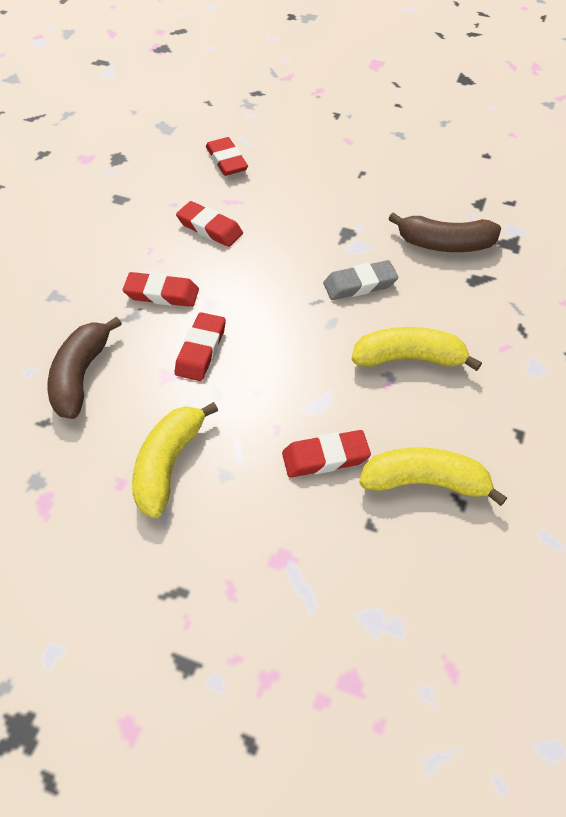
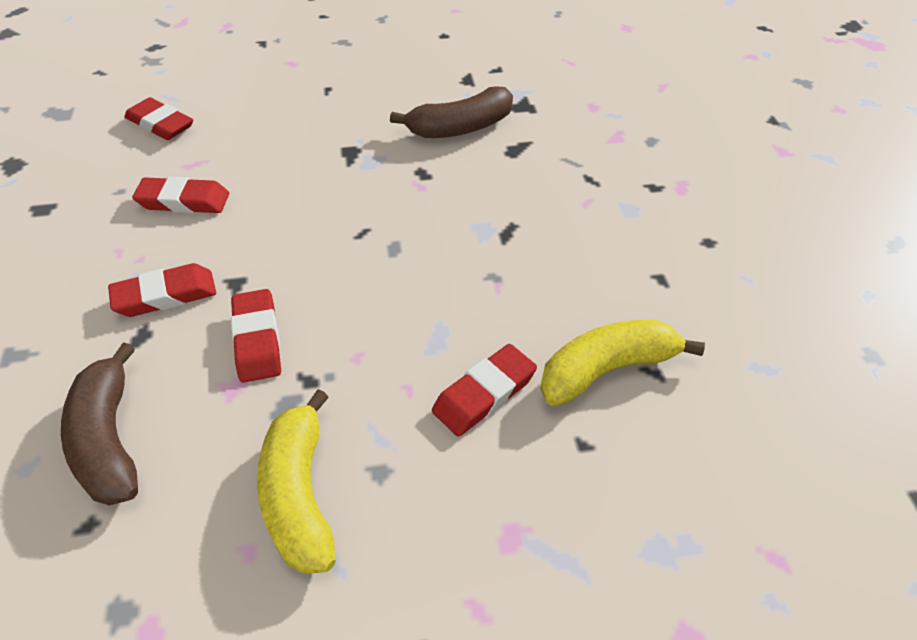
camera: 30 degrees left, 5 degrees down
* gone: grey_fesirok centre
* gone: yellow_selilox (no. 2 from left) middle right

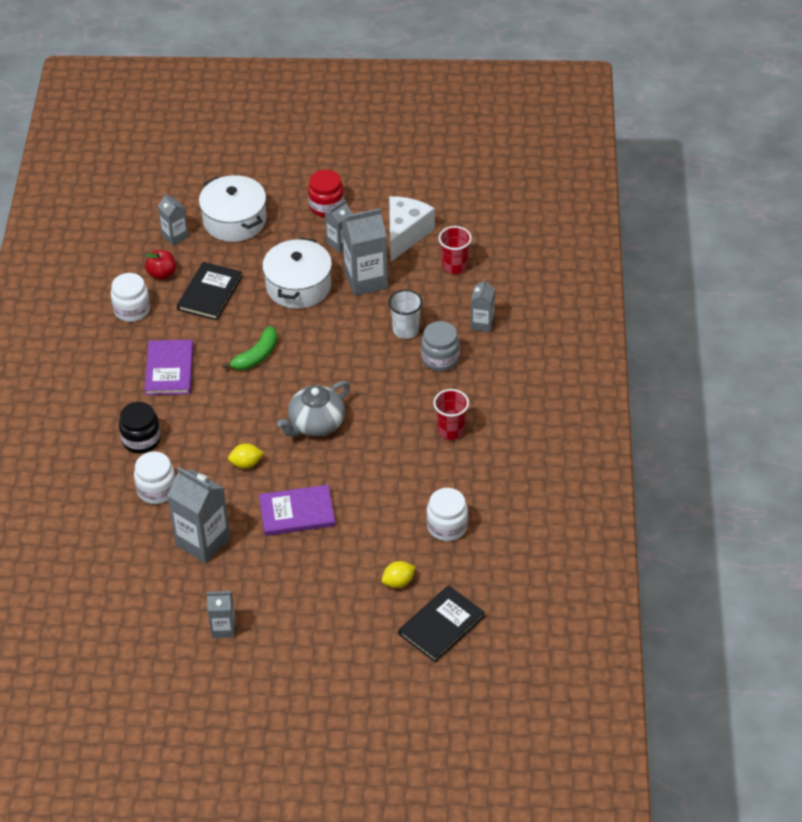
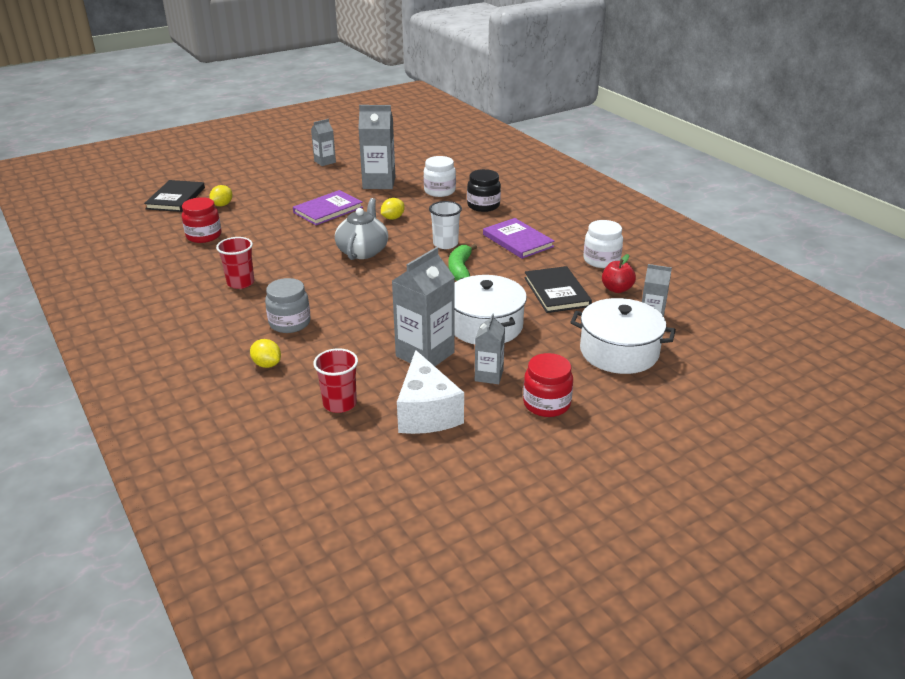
camera: 145 degrees right, 15 degrees down
* swapped: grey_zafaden (no. 6 from left) centre to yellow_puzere (no. 2 from left) middle left
* shifted: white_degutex centre to top centre
* repainted: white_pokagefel (no. 3 from left) centre to red_pokagefel (no. 1 from left) top left

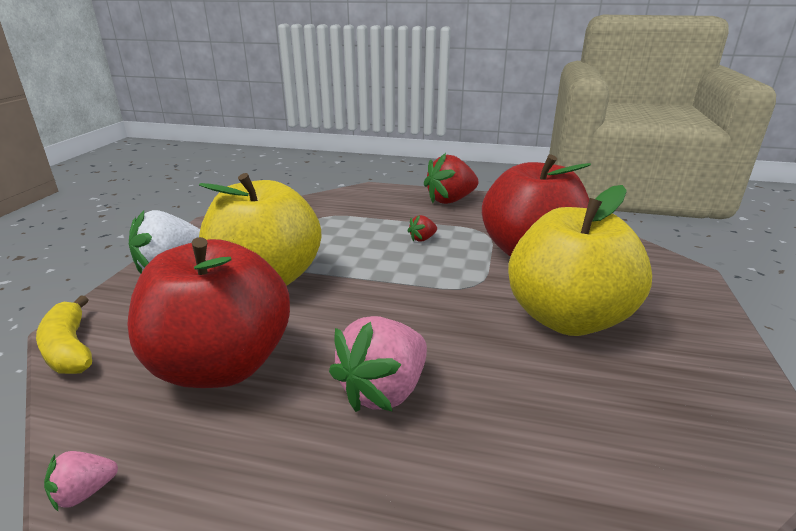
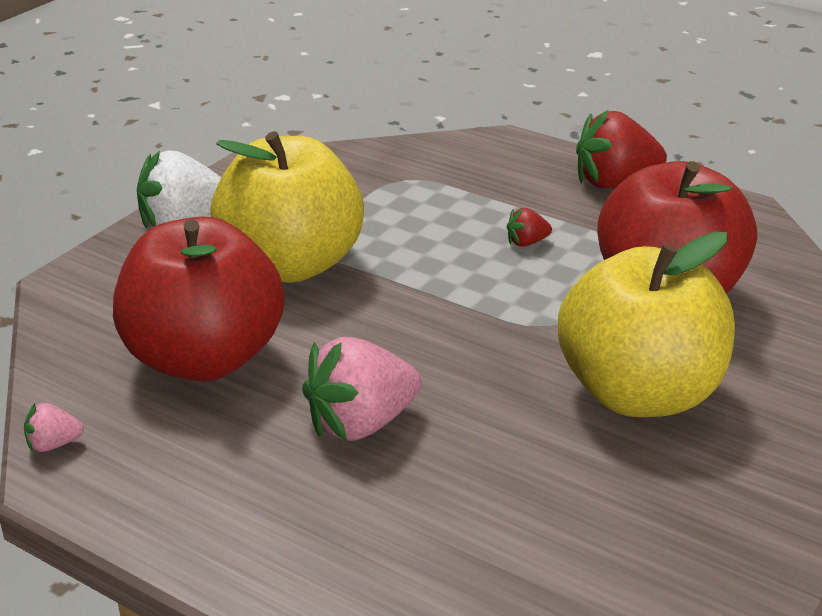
camera: 20 degrees right, 5 degrees up
* gone: yellow_selilox middle left

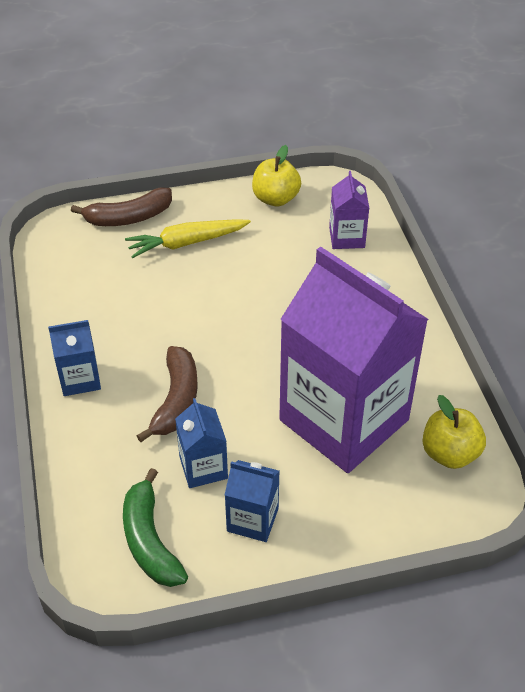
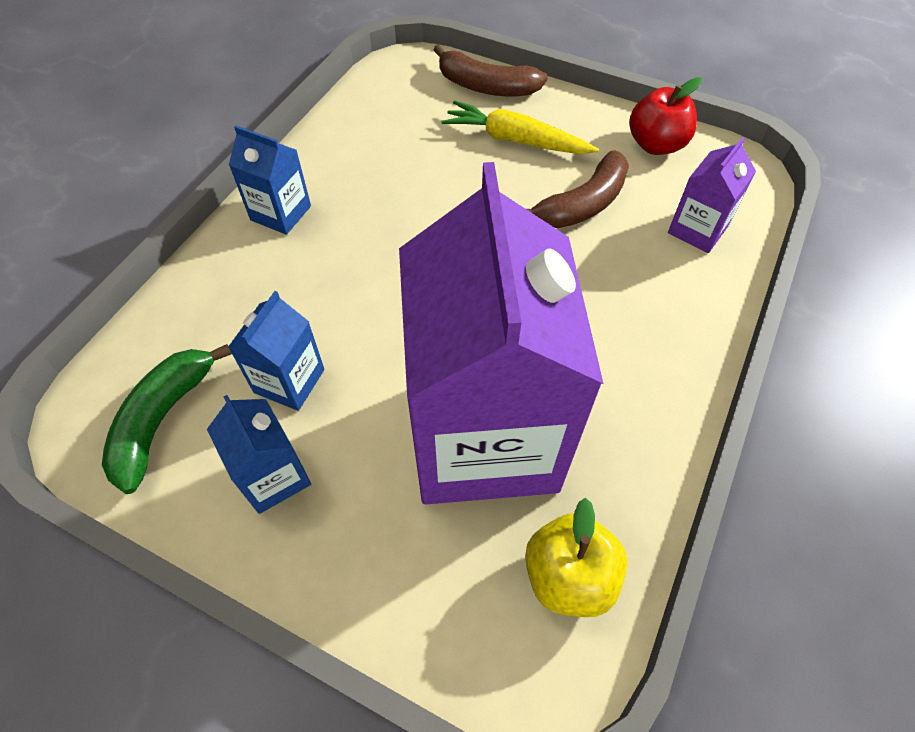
camera: 40 degrees right, 10 degrees up
* repainted: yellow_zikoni (no. 1 from left) top centre to red_zikoni top right
* shifted: brown_selilox (no. 2 from left) middle left to top centre

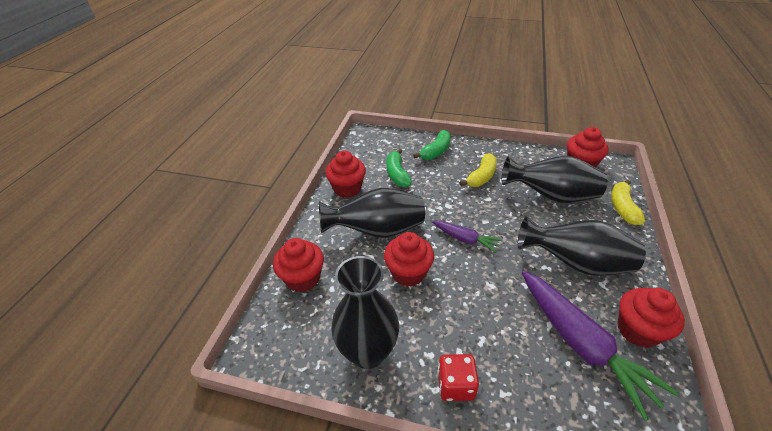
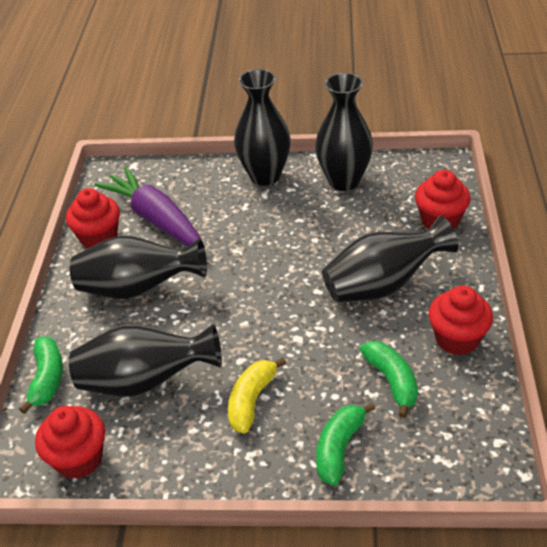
camera: 170 degrees right, 0 degrees up
* repainted: yellow_selilox (no. 2 from left) middle right to green_selilox (no. 1 from left) bottom left
* gone: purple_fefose (no. 1 from left) centre
* gone: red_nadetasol (no. 3 from left) centre
* swapped: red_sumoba bottom centre to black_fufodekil (no. 3 from left) top centre

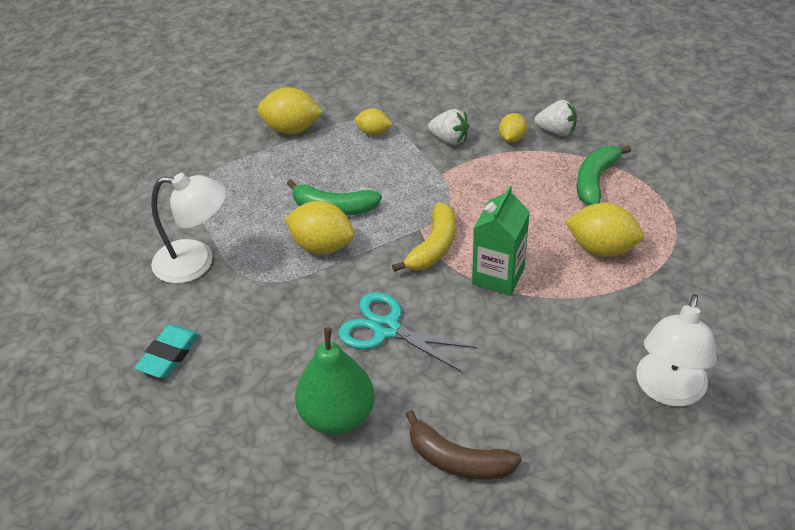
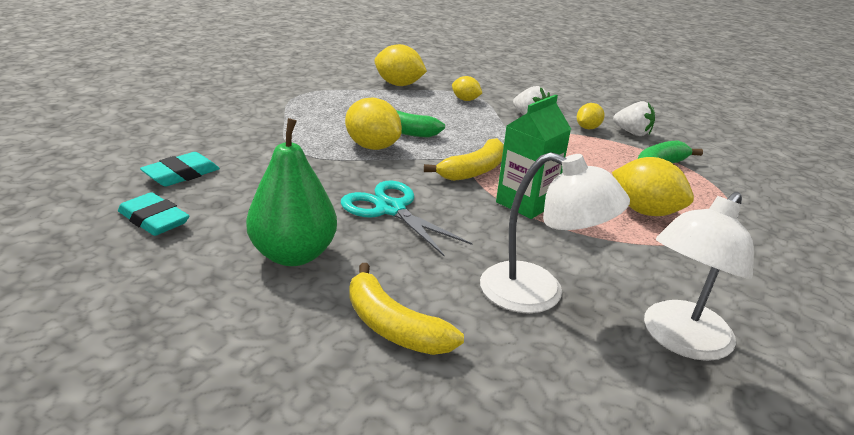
camera: 15 degrees right, 15 degrees down
* shifted: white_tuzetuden (no. 1 from left) middle left to centre
* repainted: brown_selilox bottom centre to yellow_selilox (no. 1 from left) bottom centre
* new: turquoise_fesirok (no. 1 from left) middle left

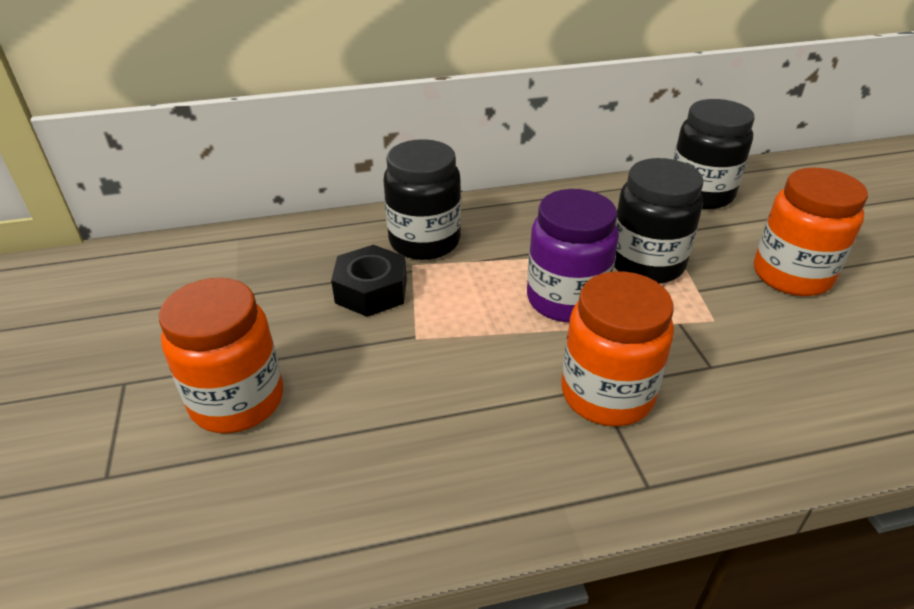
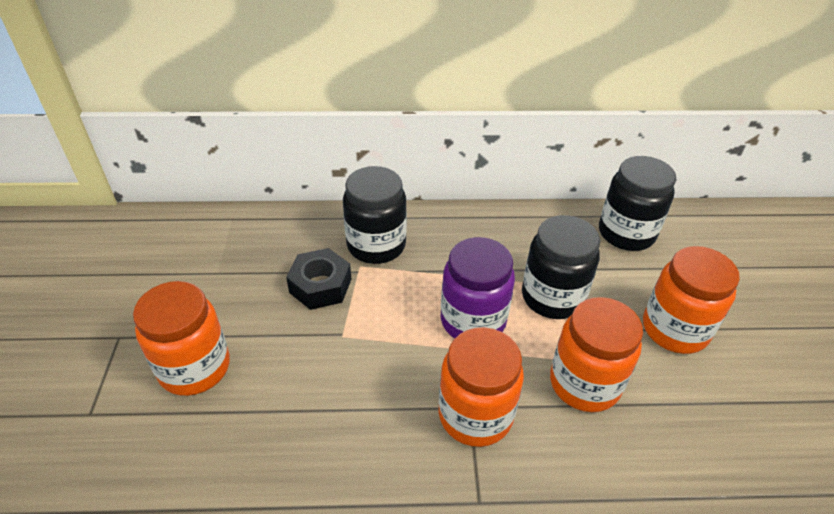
camera: 10 degrees right, 5 degrees up
* new: orange_pokagefel (no. 3 from left) bottom right

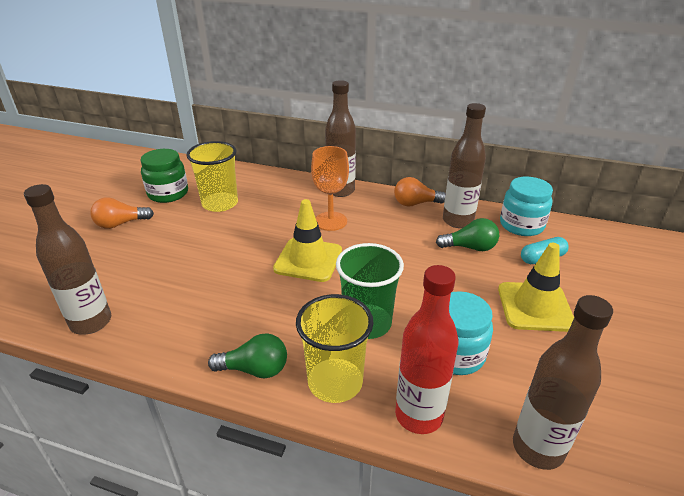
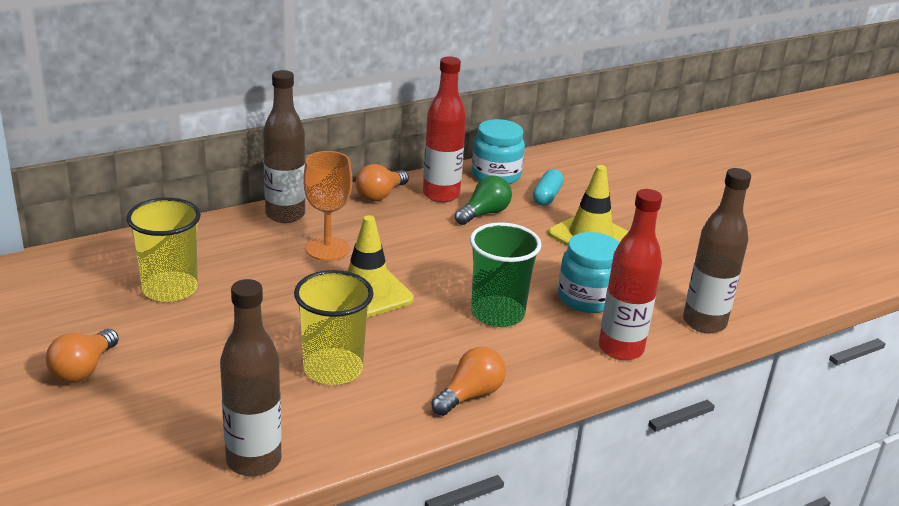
camera: 50 degrees left, 5 degrees down
* repainted: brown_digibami (no. 3 from left) top right to red_digibami (no. 1 from left) top centre
* gone: green_pokagefel middle left
* shifted: yellow_degutex (no. 2 from left) bottom centre to centre
* repainted: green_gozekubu (no. 1 from left) bottom centre to orange_gozekubu (no. 3 from left) bottom centre

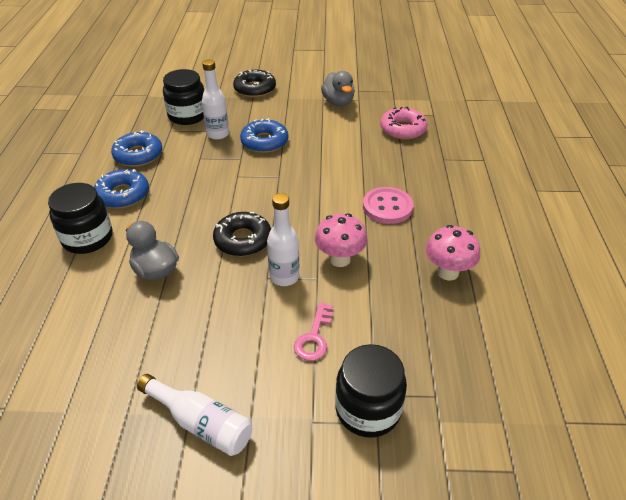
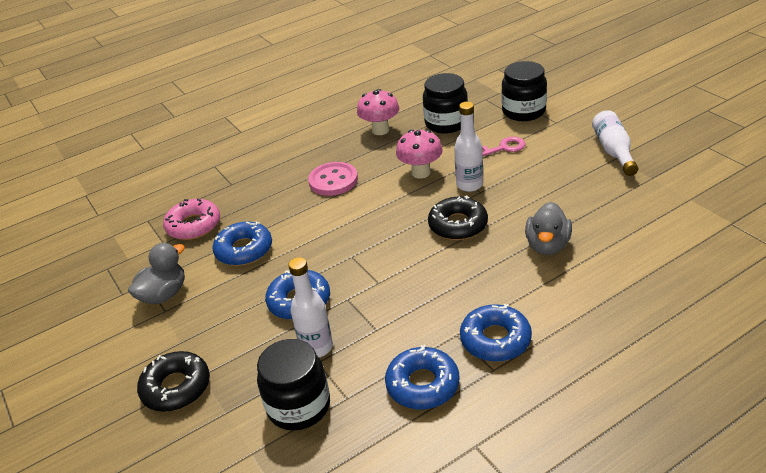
camera: 120 degrees left, 5 degrees down
* shifted: black_pokagefel (no. 1 from left in the first image) middle left to black_pokagefel (no. 2 from left) top centre
* new: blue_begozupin (no. 1 from left) middle left

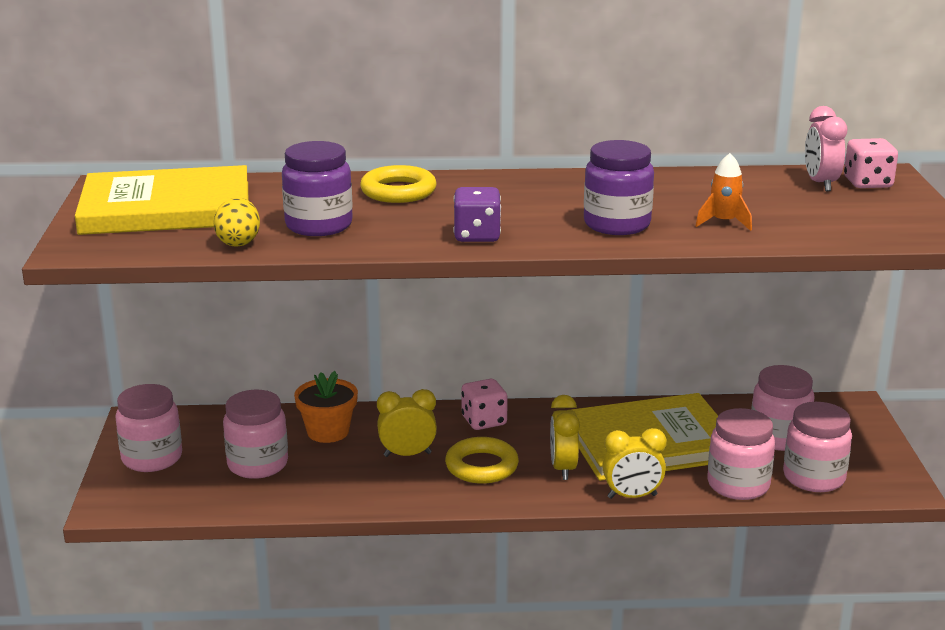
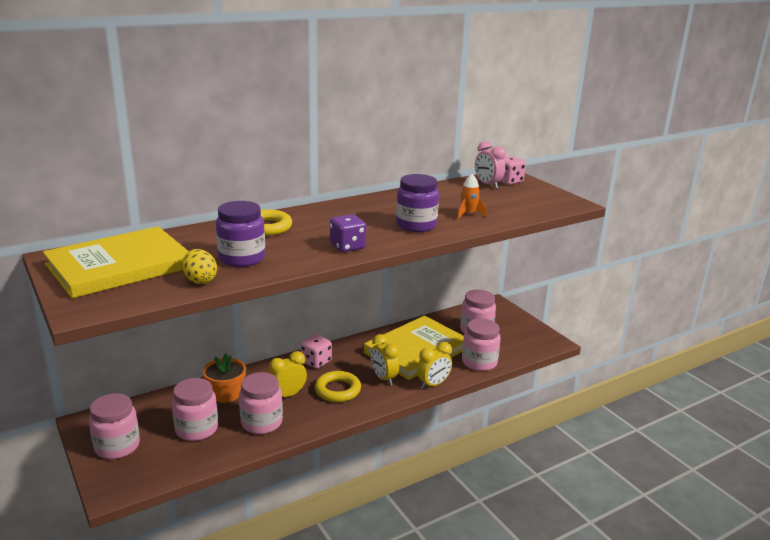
camera: 30 degrees left, 0 degrees up
* shifted: pink_pokagefel (no. 5 from left in the first image) bottom right to pink_pokagefel (no. 3 from left) bottom centre

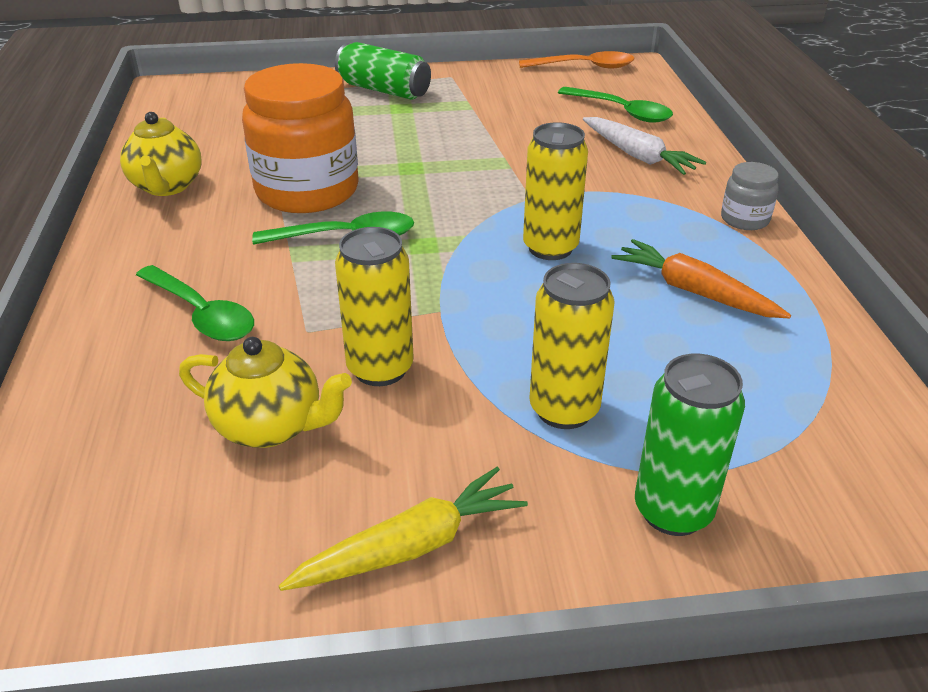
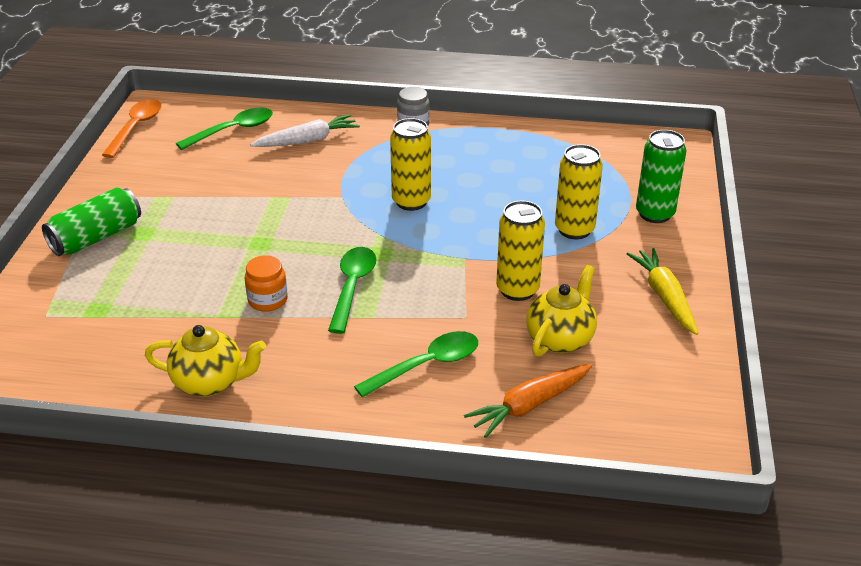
camera: 75 degrees left, 0 degrees up
* scaled: orange_pokagefel top left = middle left x0.45
* shifted: orange_fefose middle right to bottom centre

